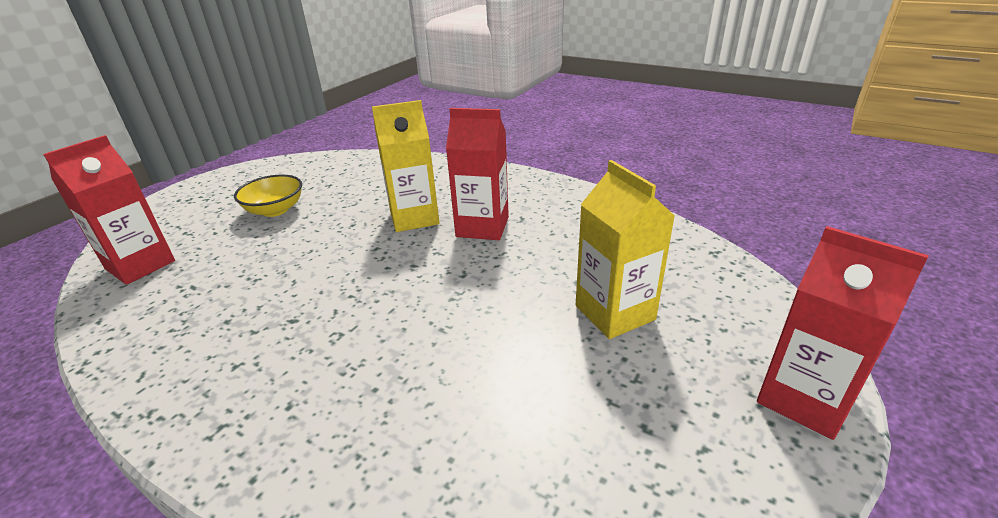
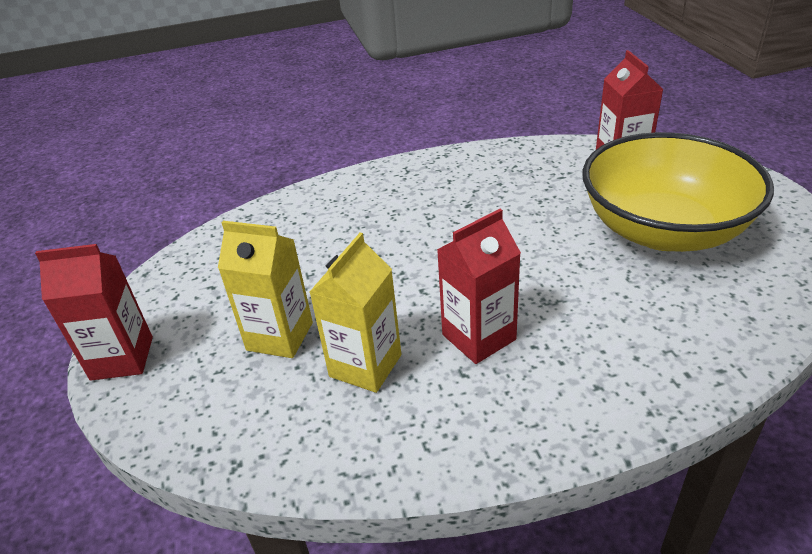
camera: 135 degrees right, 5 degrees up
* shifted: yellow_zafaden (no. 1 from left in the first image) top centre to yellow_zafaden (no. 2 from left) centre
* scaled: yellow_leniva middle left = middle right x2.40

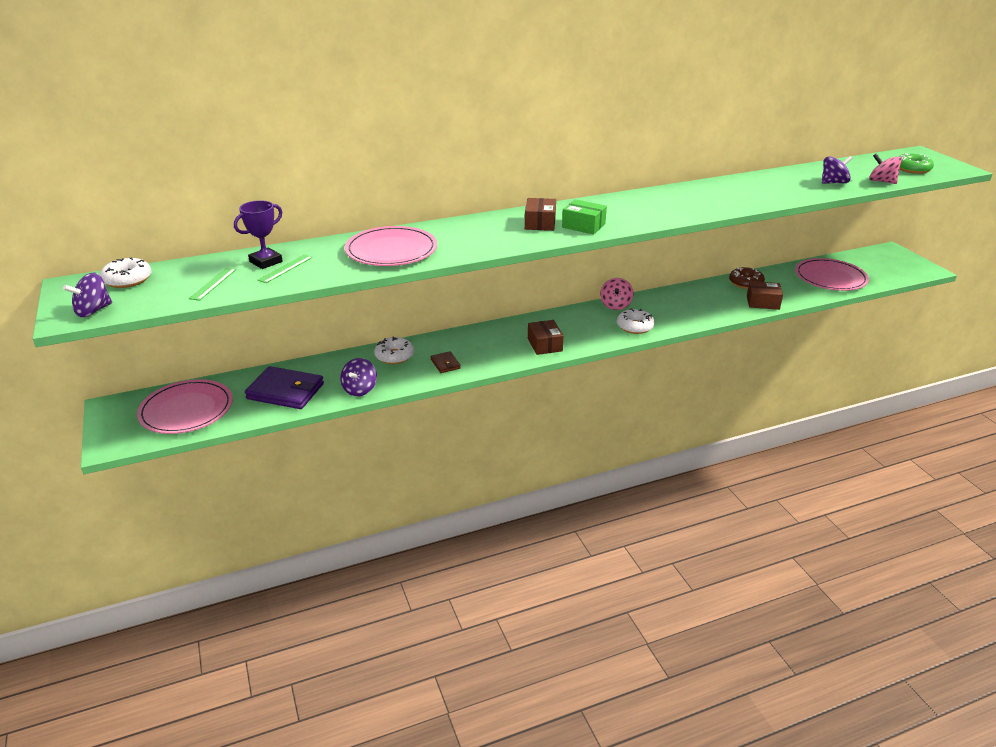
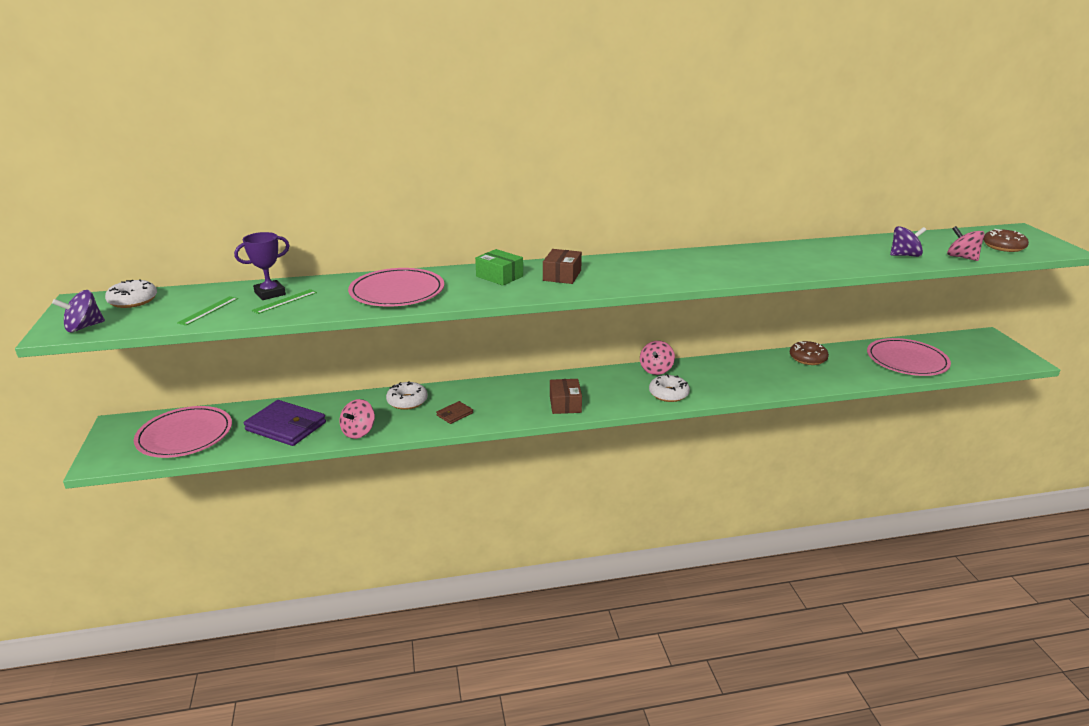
camera: 10 degrees right, 5 degrees down
* repainted: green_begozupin top right to brown_begozupin (no. 2 from left) top right
* shifted: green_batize top centre to centre
* gone: brown_batize (no. 3 from left) middle right
* rotated: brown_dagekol centre = centre 60 degrees clockwise
* repainted: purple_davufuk (no. 2 from left) centre to pink_davufuk (no. 1 from left) middle left

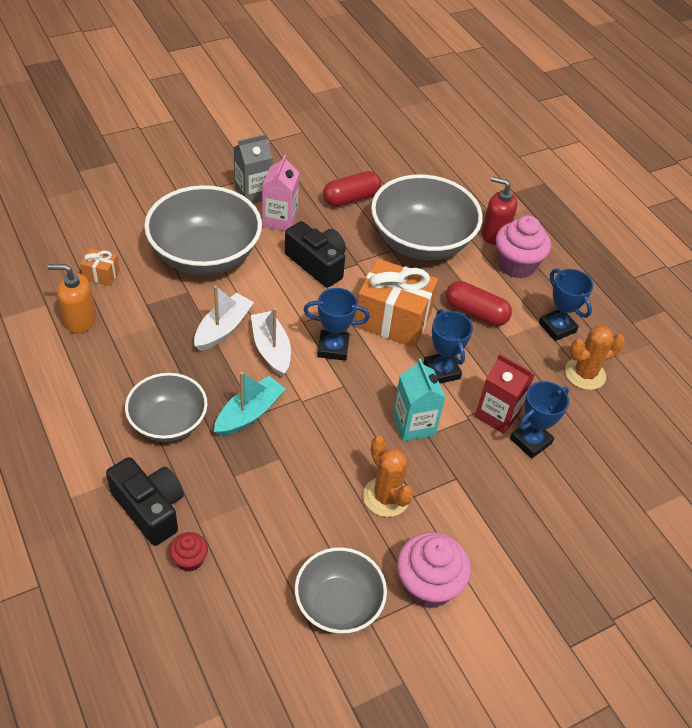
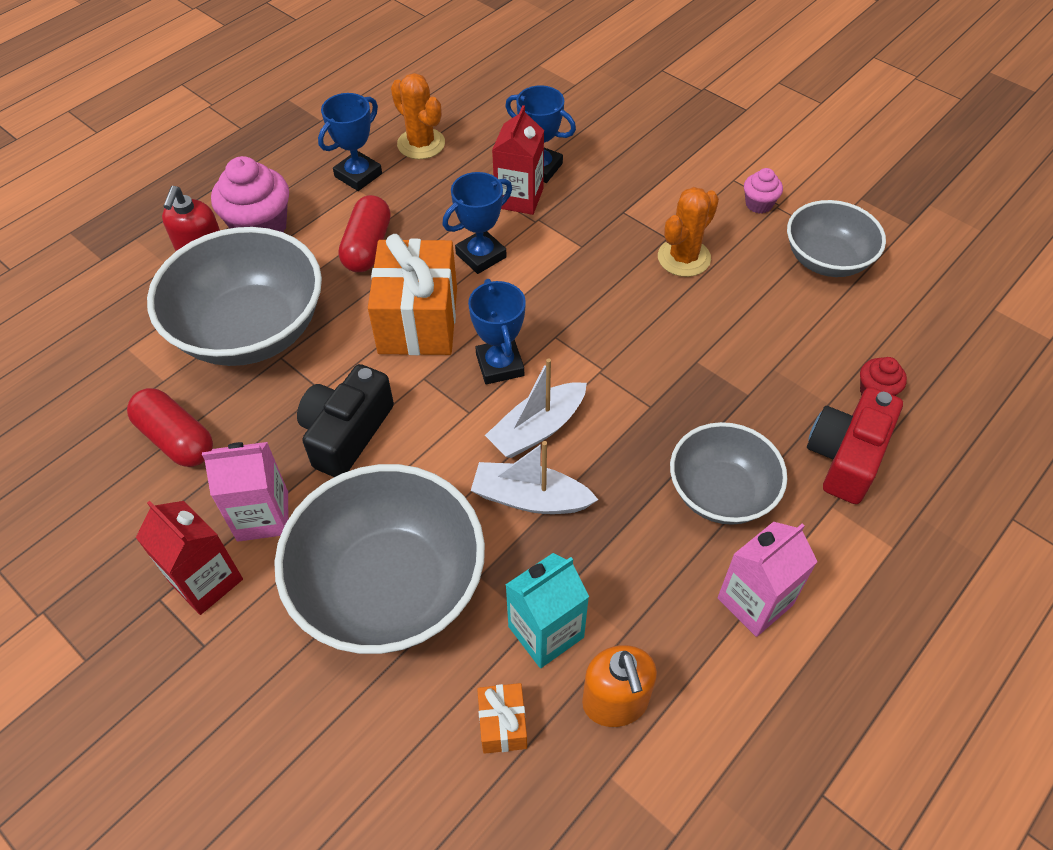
camera: 105 degrees left, 5 degrees up
* repainted: grey_zafaden top centre to red_zafaden (no. 1 from left) middle left
* shifted: turquoise_zafaden centre to bottom centre
* gone: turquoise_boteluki centre
* repainted: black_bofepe (no. 1 from left) bottom left to red_bofepe middle right
* scaled: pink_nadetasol (no. 1 from left in the first image) bottom centre = top right x0.52
* new: pink_zafaden (no. 2 from left) bottom right

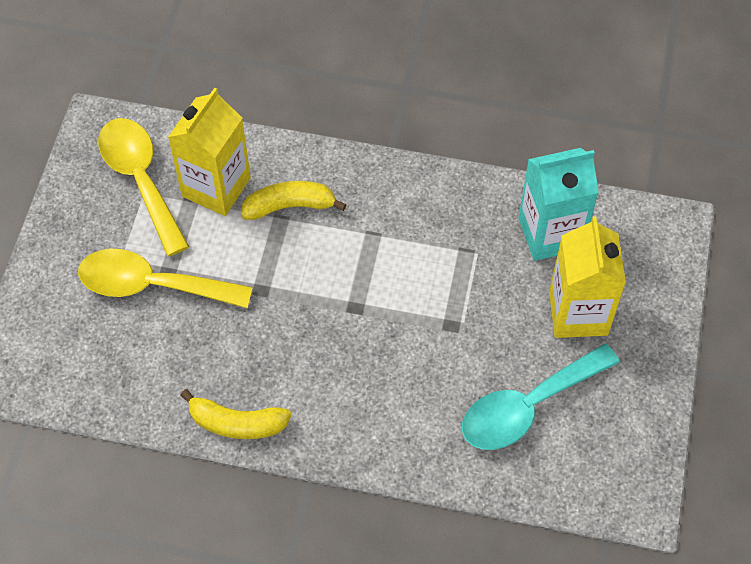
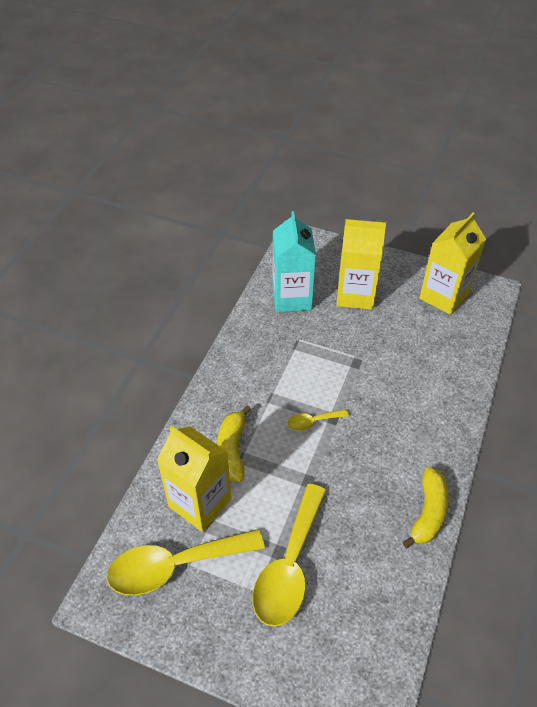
camera: 80 degrees left, 10 degrees down
* gone: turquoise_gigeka bottom right
* new: yellow_zafaden (no. 3 from left) middle right
* new: yellow_gigeka (no. 3 from left) centre

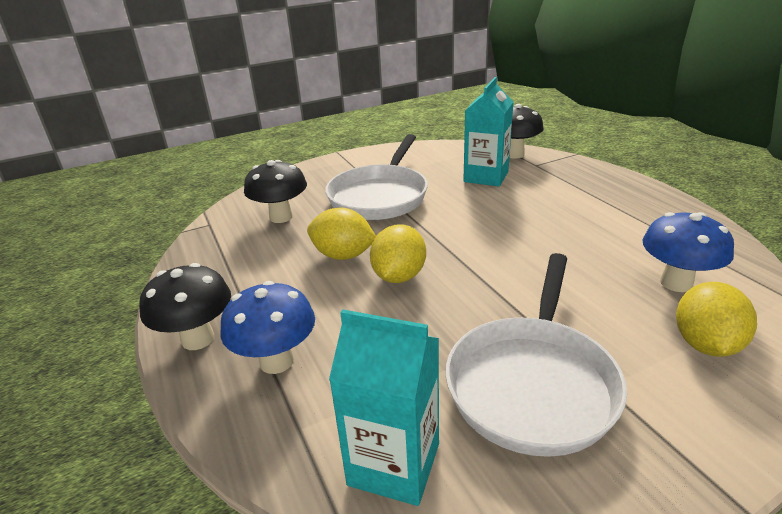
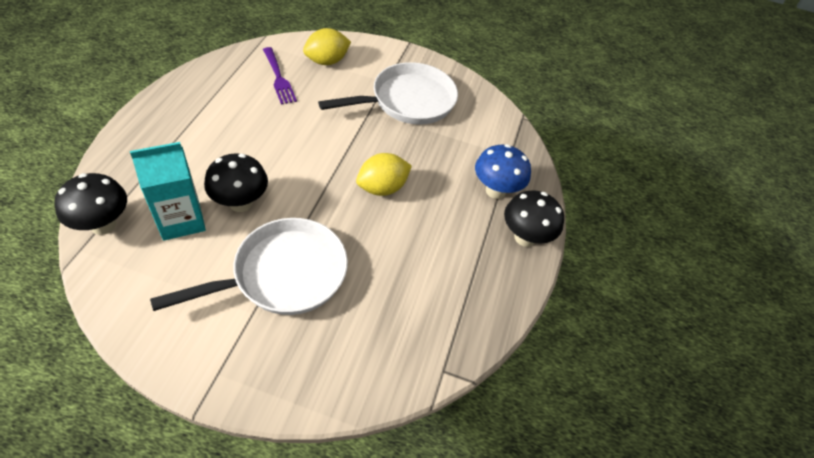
camera: 145 degrees left, 20 degrees up
* shifted: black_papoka (no. 2 from left) centre to middle left
* gone: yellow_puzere (no. 1 from left) centre
* swapped: blue_papoka (no. 2 from left) middle right to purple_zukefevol top centre
* gone: turquoise_zafaden (no. 1 from left) bottom centre

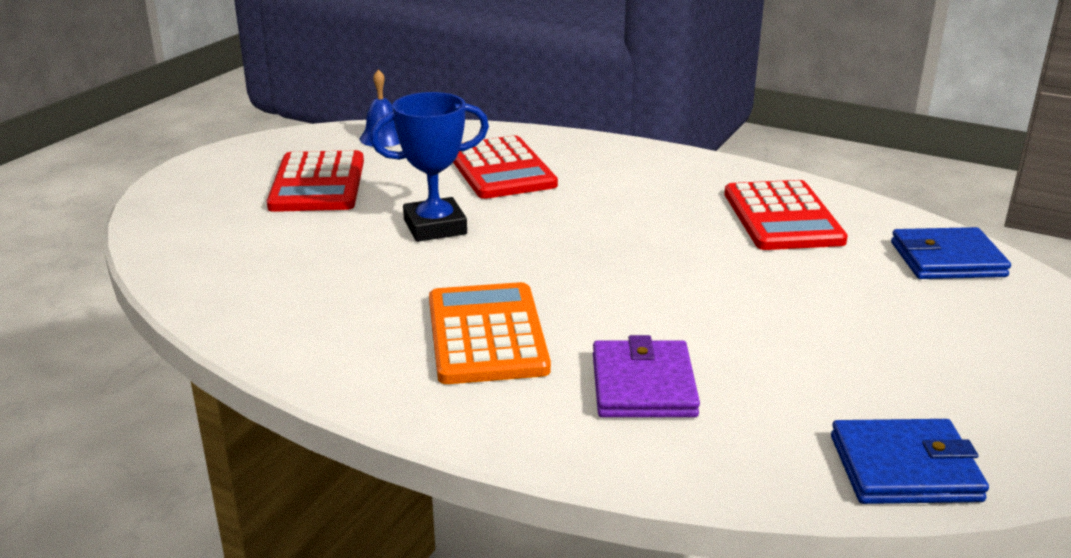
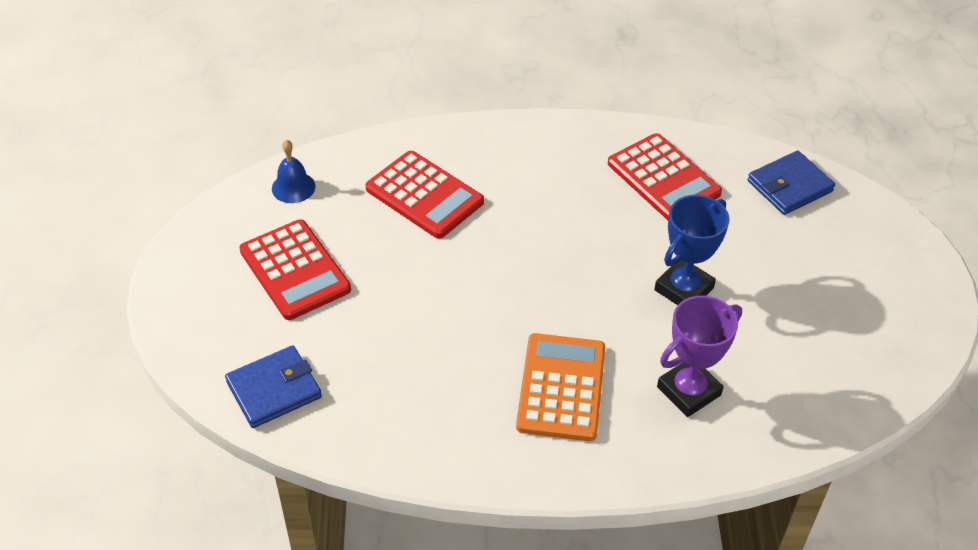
camera: 30 degrees left, 20 degrees up
* shifted: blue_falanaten top centre to middle right
* rotated: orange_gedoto centre = bottom centre 45 degrees clockwise
* swapped: purple_dagekol bottom centre to purple_falanaten middle right
* shifted: blue_dagekol (no. 1 from left) bottom right to bottom left

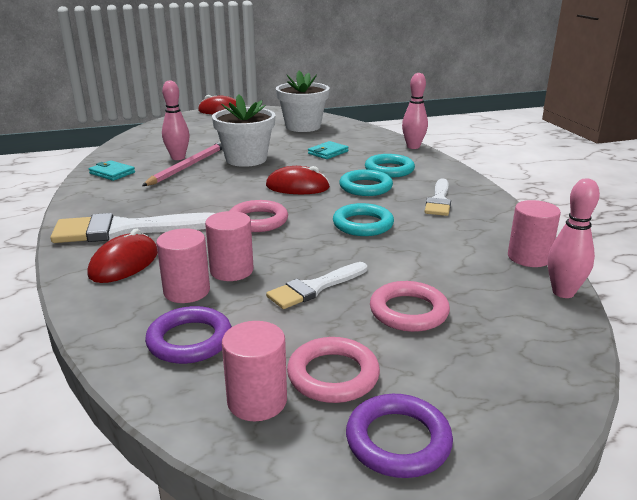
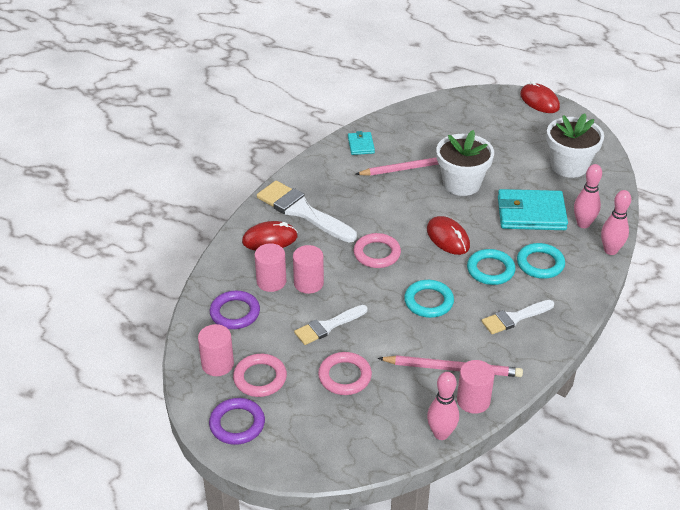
camera: 50 degrees right, 15 degrees up
* shifted: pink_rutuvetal (no. 1 from left in the first image) top left to pink_rutuvetal (no. 2 from left) middle right
* scaled: turquoise_dagekol (no. 2 from left) top centre = middle right x1.98
* rotated: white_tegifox (no. 2 from left) centre = centre 45 degrees counterclockwise
* new: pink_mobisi (no. 2 from left) bottom centre

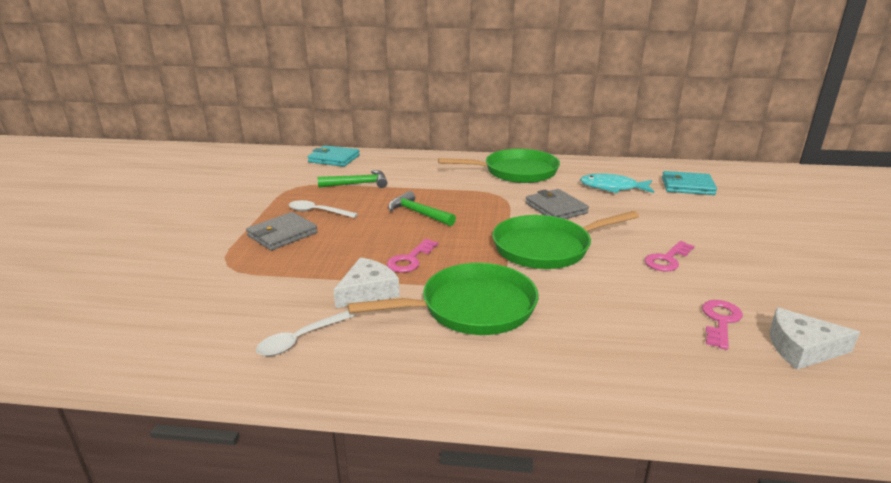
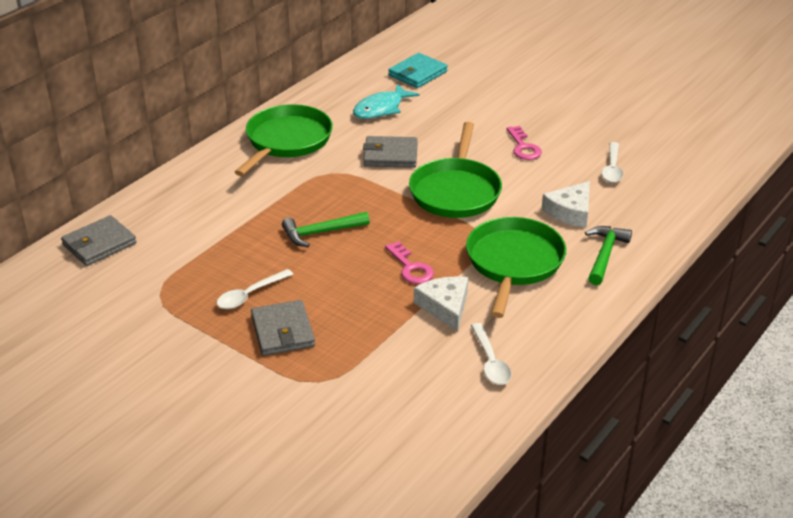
camera: 60 degrees left, 10 degrees up
* repainted: turquoise_dagekol (no. 1 from left) top centre to grey_dagekol (no. 1 from left) middle left
* shifted: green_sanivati (no. 1 from left in the first image) centre to green_sanivati (no. 2 from left) middle right
* swapped: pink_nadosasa (no. 3 from left) bottom right to white_gigeka (no. 3 from left) top right
* shifted: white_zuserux (no. 2 from left) bottom right to middle right

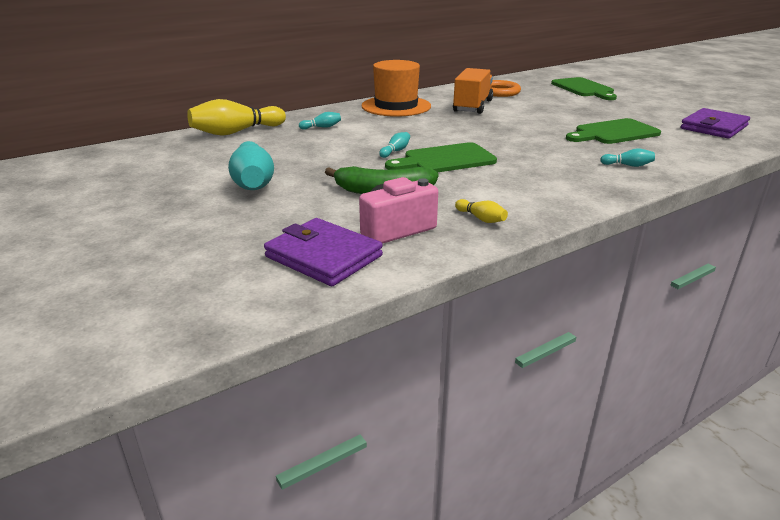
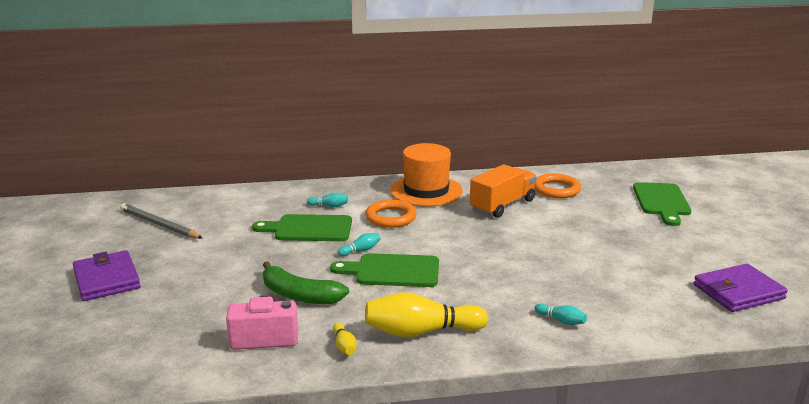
camera: 25 degrees right, 5 degrees down
* shifted: yellow_rutuvetal (no. 1 from left in the first image) top left to yellow_rutuvetal (no. 2 from left) bottom centre
* shifted: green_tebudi (no. 3 from left in the first image) top right to green_tebudi (no. 1 from left) centre
* gone: turquoise_rutuvetal (no. 1 from left) top left
* shifted: purple_dagekol (no. 1 from left) centre to bottom left
* new: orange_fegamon (no. 1 from left) centre
* new: grey_mobisi middle left

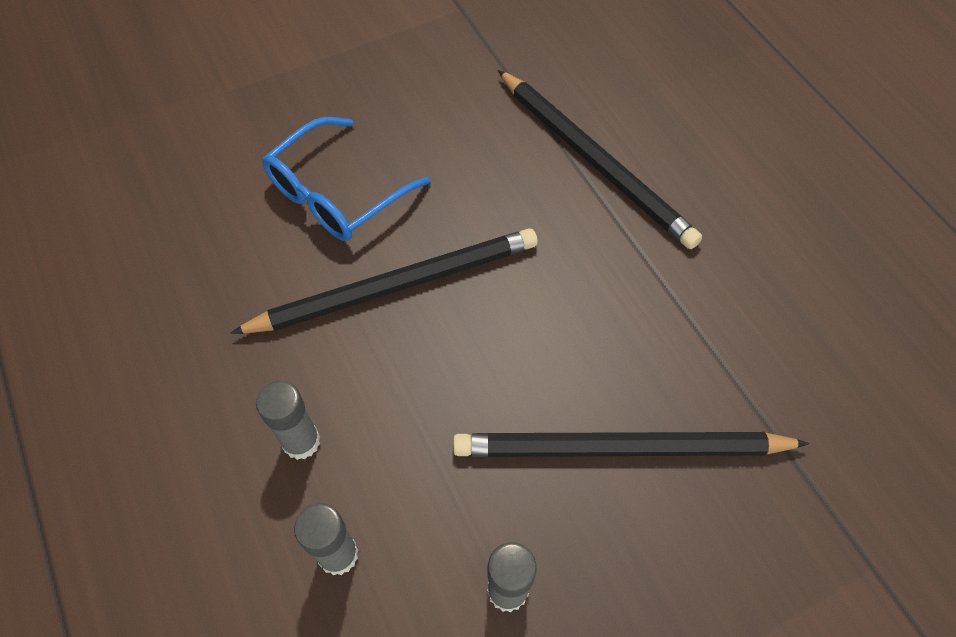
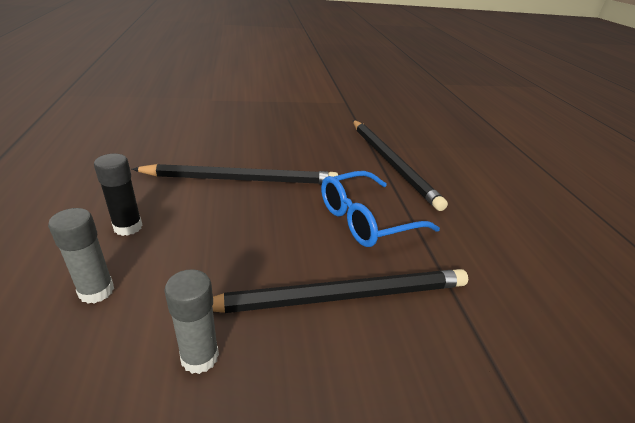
camera: 15 degrees right, 25 degrees down
* shifted: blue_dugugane top centre to centre
* repainted: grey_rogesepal (no. 1 from left) middle left to black_rogesepal middle left
* rotated: black_mobisi (no. 3 from left in the first image) bottom centre = bottom centre 150 degrees clockwise

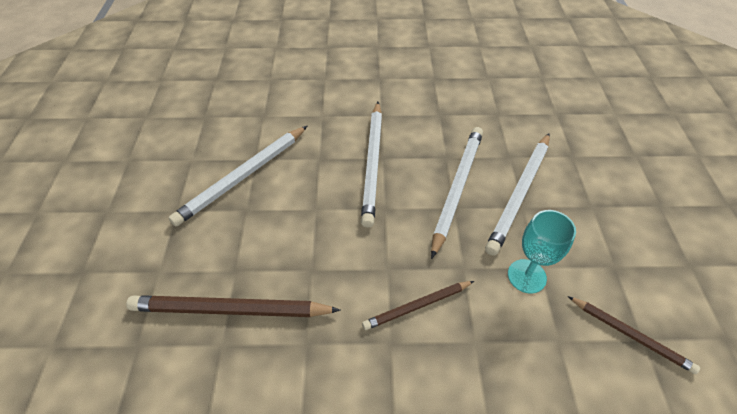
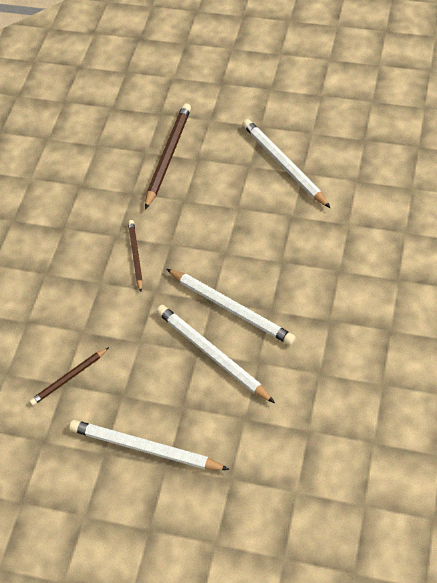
camera: 110 degrees right, 5 degrees up
* shifted: white_mobisi (no. 2 from left in the first image) centre to white_mobisi (no. 1 from left) bottom centre
* gone: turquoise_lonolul middle right

